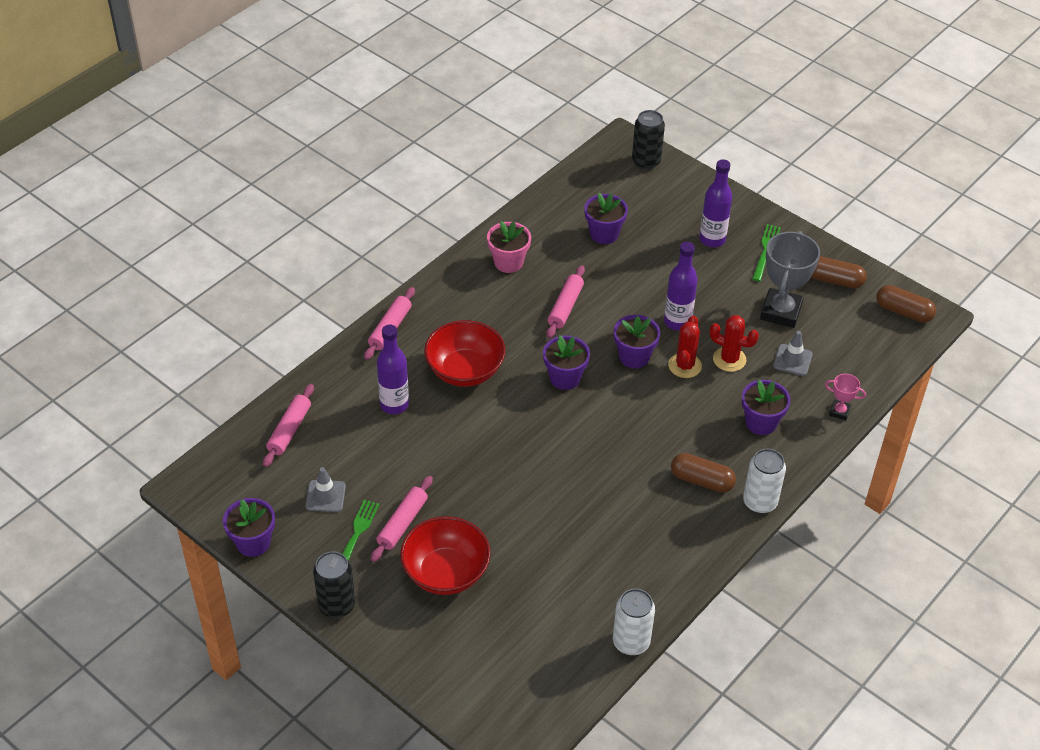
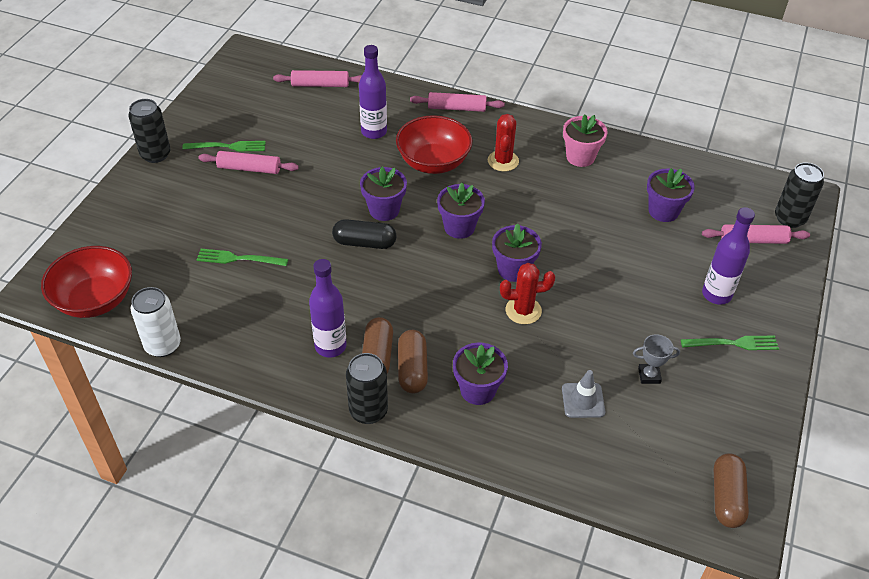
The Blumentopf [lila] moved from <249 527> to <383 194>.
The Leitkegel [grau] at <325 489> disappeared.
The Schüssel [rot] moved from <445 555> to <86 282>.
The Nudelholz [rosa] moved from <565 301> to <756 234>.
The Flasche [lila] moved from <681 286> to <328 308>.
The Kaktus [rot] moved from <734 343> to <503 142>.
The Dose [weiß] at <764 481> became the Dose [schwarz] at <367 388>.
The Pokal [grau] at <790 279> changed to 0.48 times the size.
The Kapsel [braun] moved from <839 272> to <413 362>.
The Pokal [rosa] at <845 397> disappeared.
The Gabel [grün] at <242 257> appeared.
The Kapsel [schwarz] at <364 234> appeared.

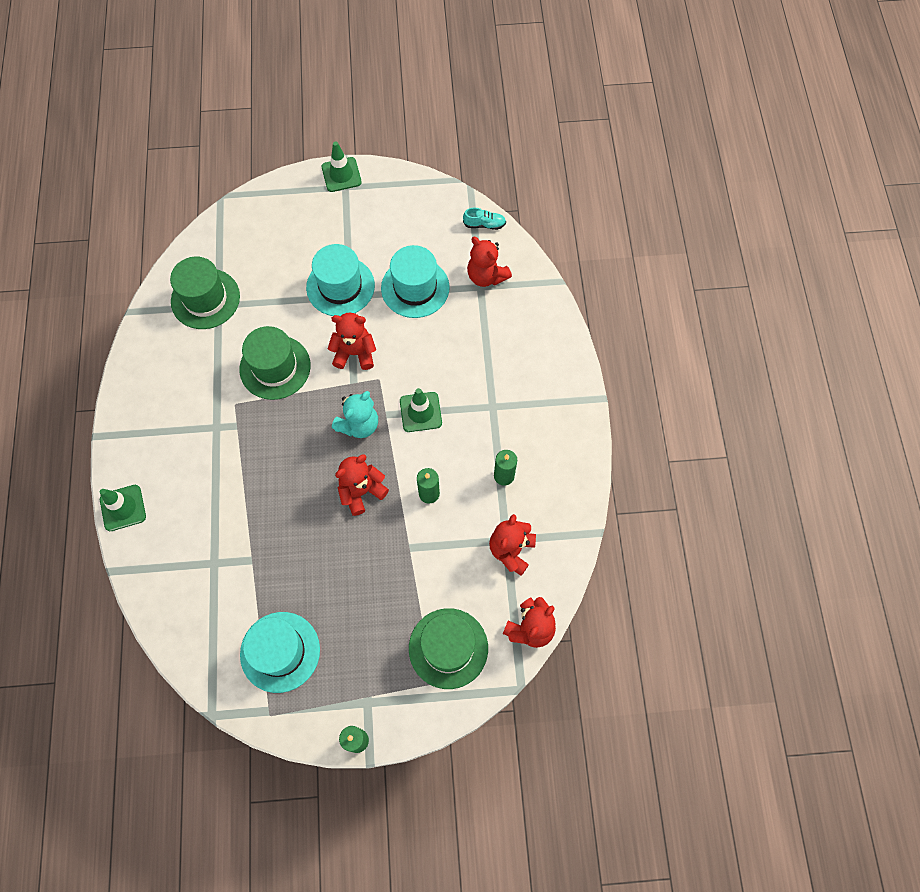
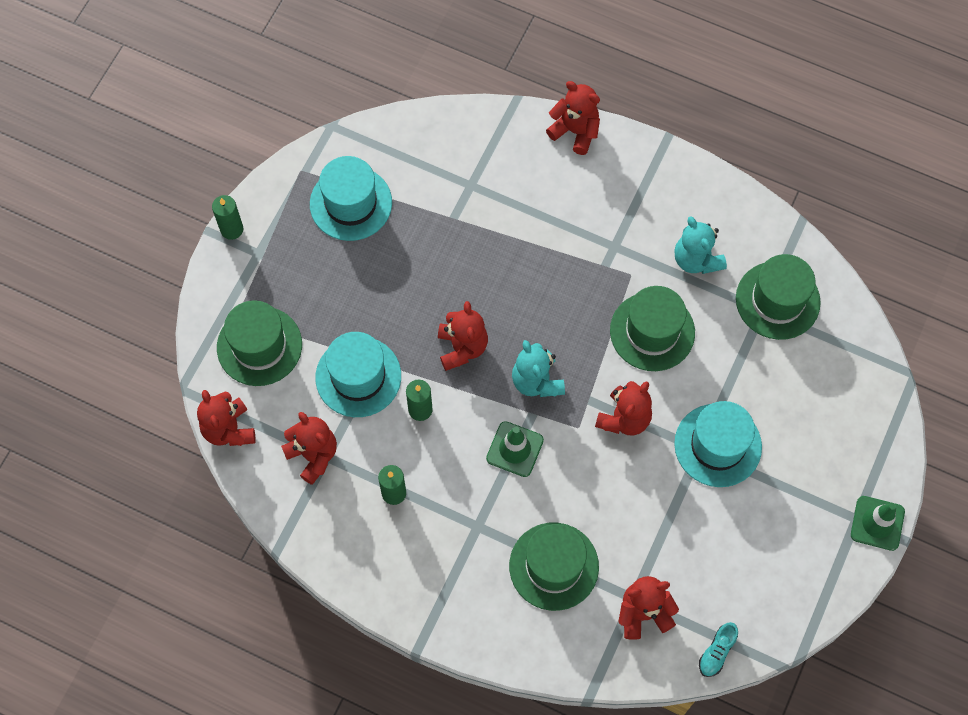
The Leitkegel [grün] at <123 508> was replaced by the Teddybär [rot] at <573 118>.
The Hut [türkis] moved from <415 281> to <358 374>.
The Hut [grün] at <554 567> appeared.
The Teddybär [türkis] at <700 245> appeared.

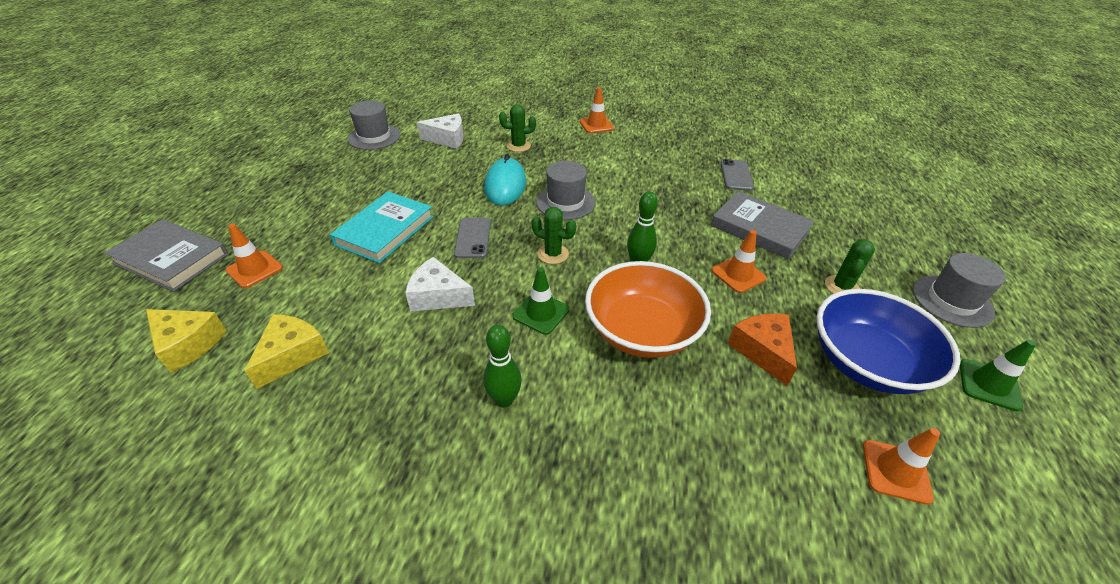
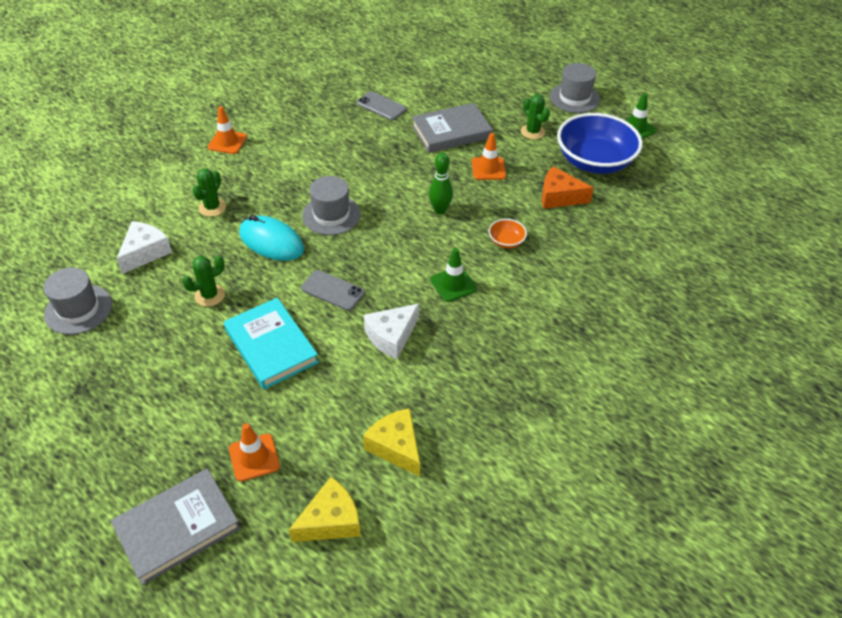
The Bowlingkegel [grün] at <502 366> disappeared.
The Kaktus [grün] moved from <554 235> to <203 281>.
The Schüssel [orange] at <648 309> changed to 0.42 times the size.
The Leitkegel [orange] at <901 466> disappeared.

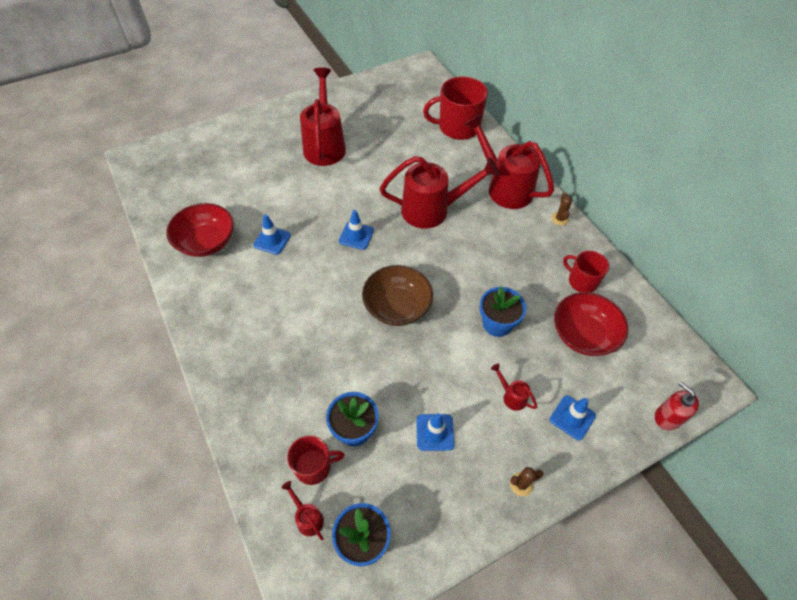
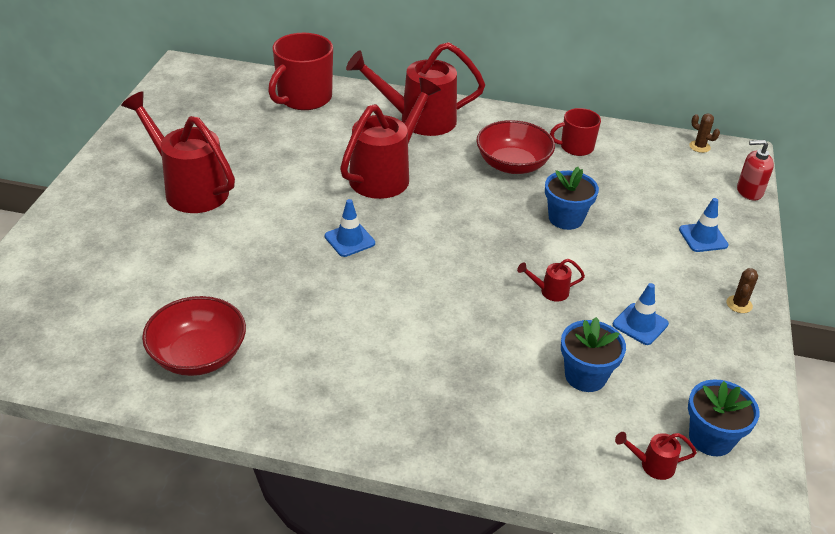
The Leitkegel [blau] at <272 234> disappeared.
The Tasse [rot] at <315 460> disappeared.
The Schüssel [braun] at <397 295> disappeared.
The Gießkanne [rot] moved from <514 387> to <551 280>.
The Kaktus [braun] moved from <562 208> to <704 133>.
The Schüssel [rot] moved from <591 324> to <515 147>.

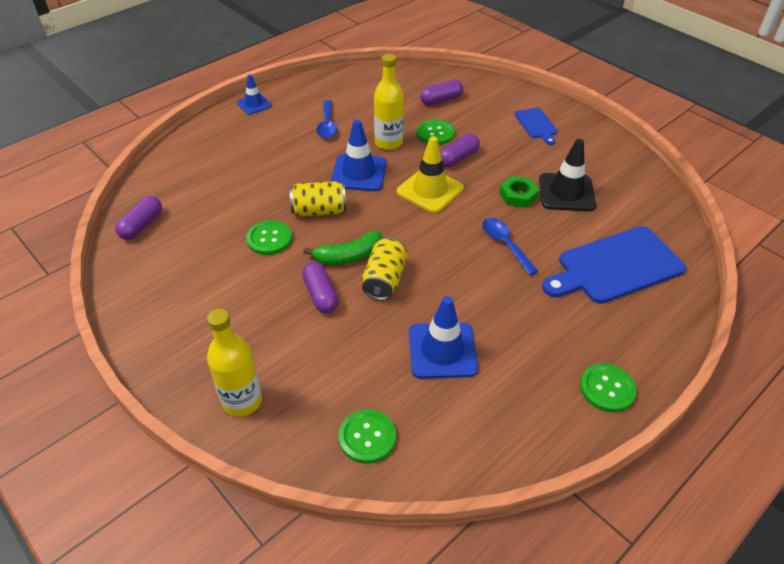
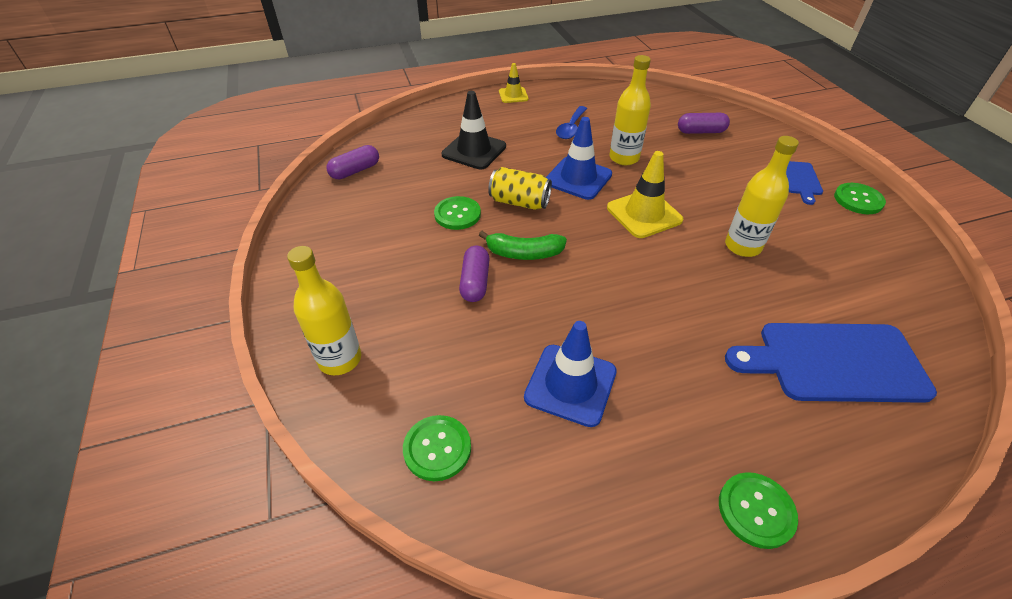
The Leitkegel [blau] at <254 94> became the Leitkegel [gelb] at <514 83>.
The Dose [gelb] at <384 268> disappeared.
The Knopf [grün] moved from <436 132> to <860 198>.
The Kapsel [lila] at <460 150> disappeared.
The Löffel [blau] at <510 246> disappeared.
The Sechskantmutter [grün] at <519 192> was replaced by the Flasche [gelb] at <762 196>.
The Leitkegel [schwarz] moved from <567 175> to <474 130>.

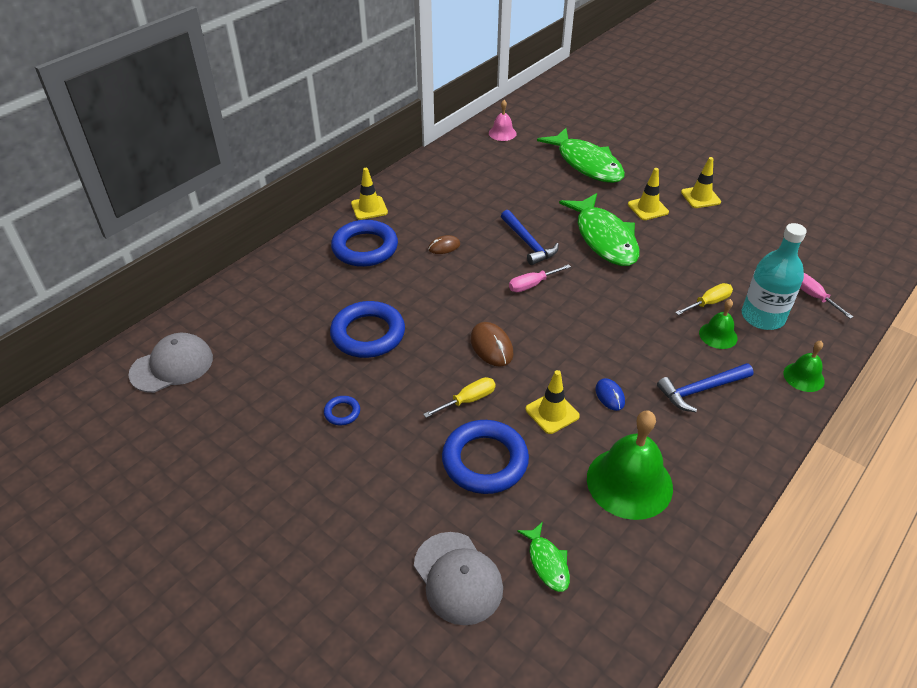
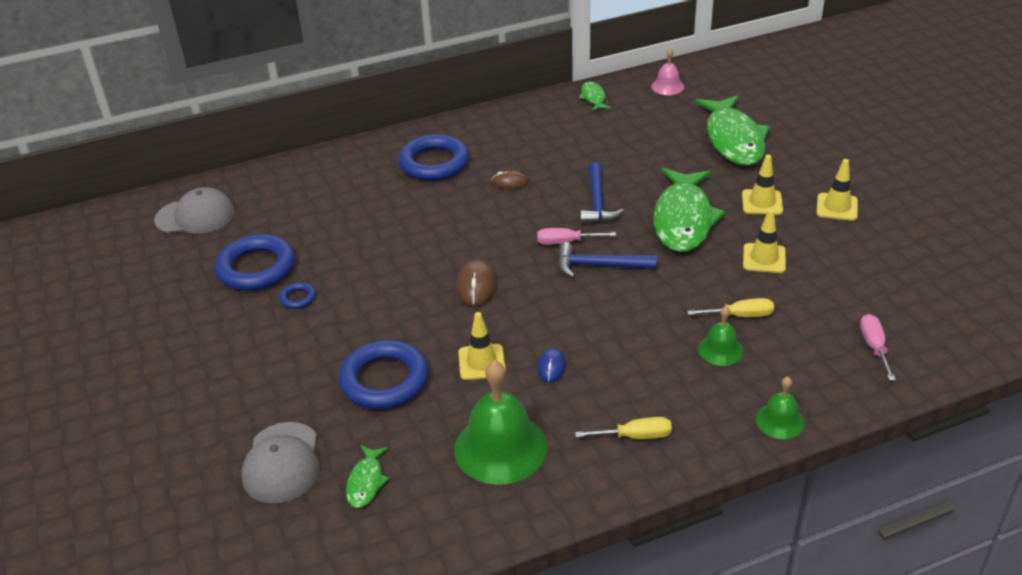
The Ring [blau] moved from <367 329> to <255 262>.
The Leitkegel [gelb] moved from <369 194> to <764 241>.
The Schraubenzieher [gelb] moved from <459 397> to <623 428>.
The Hammer [blau] moved from <705 387> to <607 260>.
The Flasche [türkis] at <774 276> disappeared.
The Fisch [grün] at <595 96> appeared.

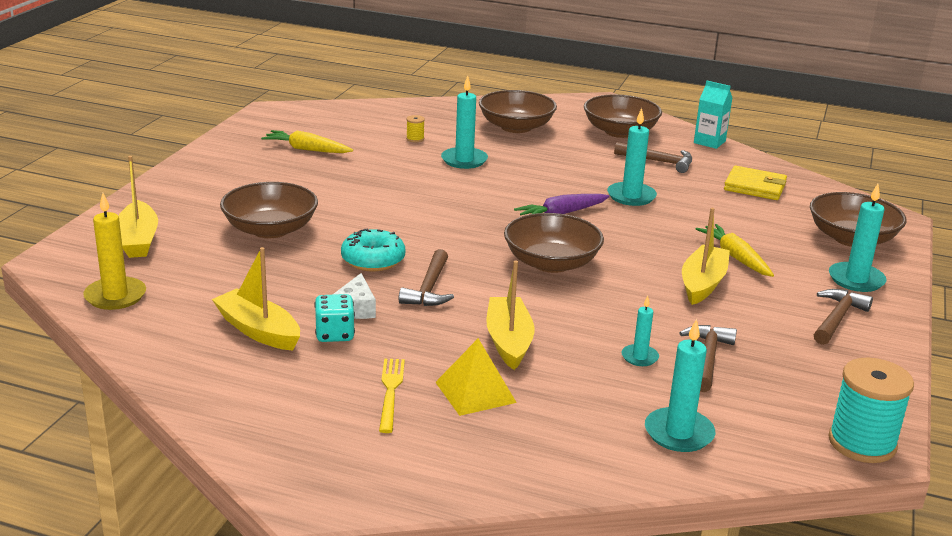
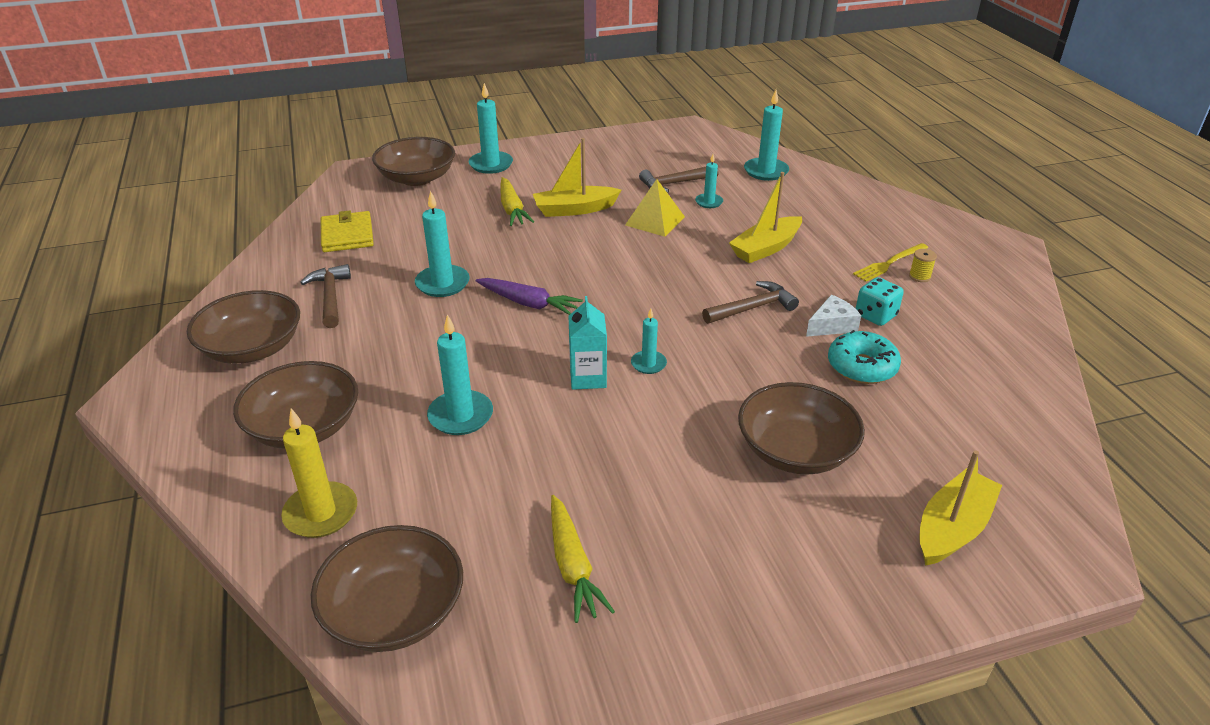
The Kerze [gelb] moved from <114 251> to <319 473>.
The Boot [gelb] at <256 299> disappeared.
The Donut [türkis] moved from <373 250> to <864 357>.
The Garnrolle [gelb] moved from <415 128> to <923 265>.
The Pyramide [gelb] moved from <476 377> to <655 208>.
The Schüssel [braun] moved from <554 243> to <387 588>.
The Getränkekarton [türkis] moved from <713 115> to <587 343>.
The Karotte [gelb] at <735 250> turned 45 degrees counterclockwise.
The Hammer [braun] at <843 317> disappeared.
The Garnrolle [türkis] at <871 410> disappeared.
The Kerze [türkis] at <649 341> appeared.

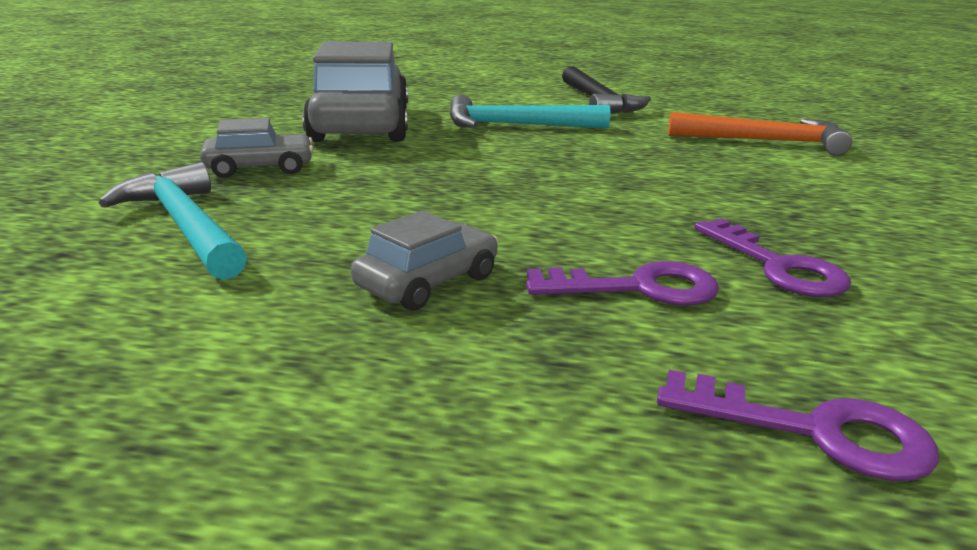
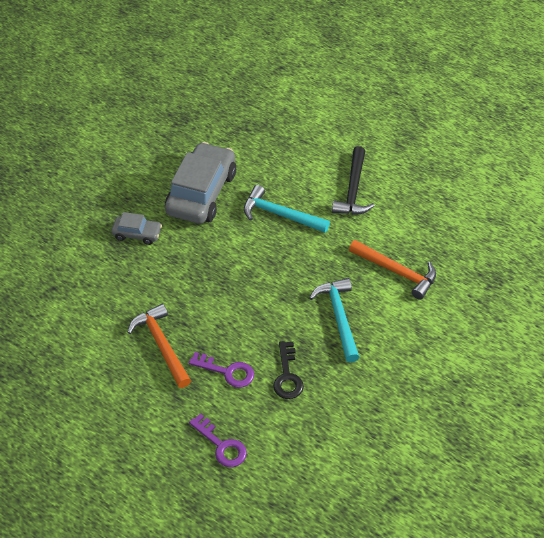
The Hammer [türkis] moved from <173 221> to <334 320>.
The Auto [grau] at <424 261> was replaced by the Hammer [orange] at <159 346>.
The Schlüssel [lila] at <772 257> became the Schlüssel [schwarz] at <288 370>.

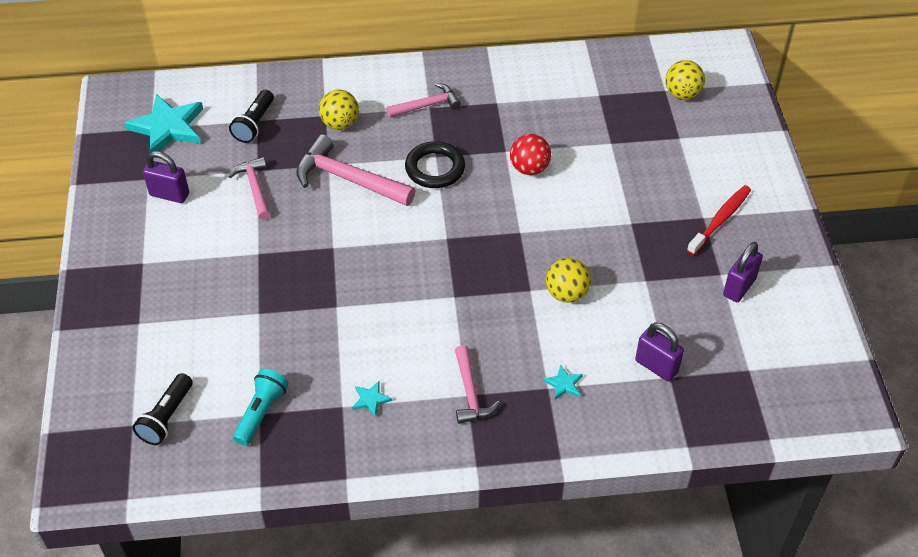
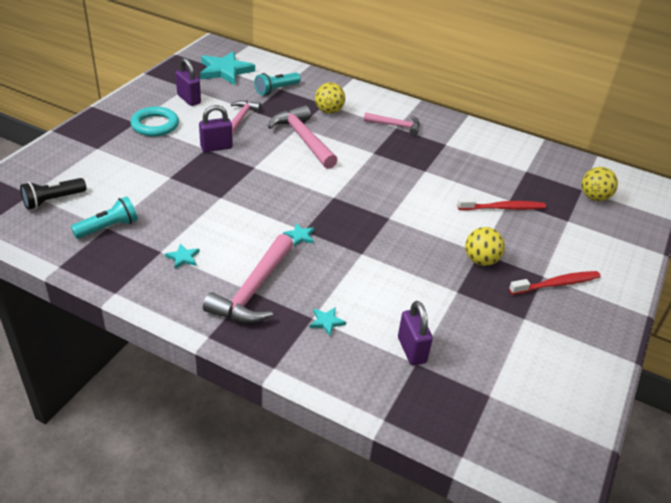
The Taschenlampe [schwarz] at <251 116> became the Taschenlampe [türkis] at <277 83>.
The Ring [schwarz] at <435 164> disappeared.
The Hammer [rosa] at <477 384> changed to 1.63 times the size.
The Ball [rot] at <530 154> disappeared.
The Ball [gelb] moved from <568 280> to <485 246>.
The Vorhängeschloss [lila] moved from <743 272> to <216 128>.
The Ring [türkis] at <154 121> appeared.
The Stern [türkis] at <298 235> appeared.
The Zahnbürste [rot] at <502 204> appeared.

